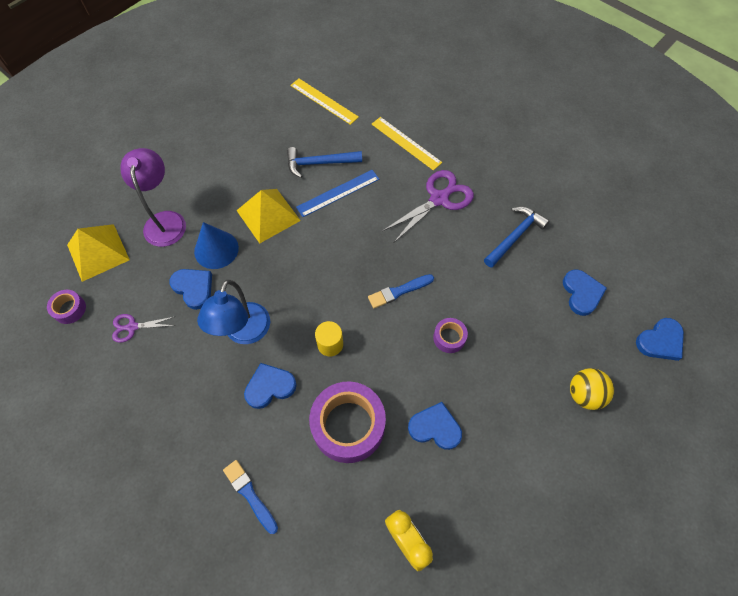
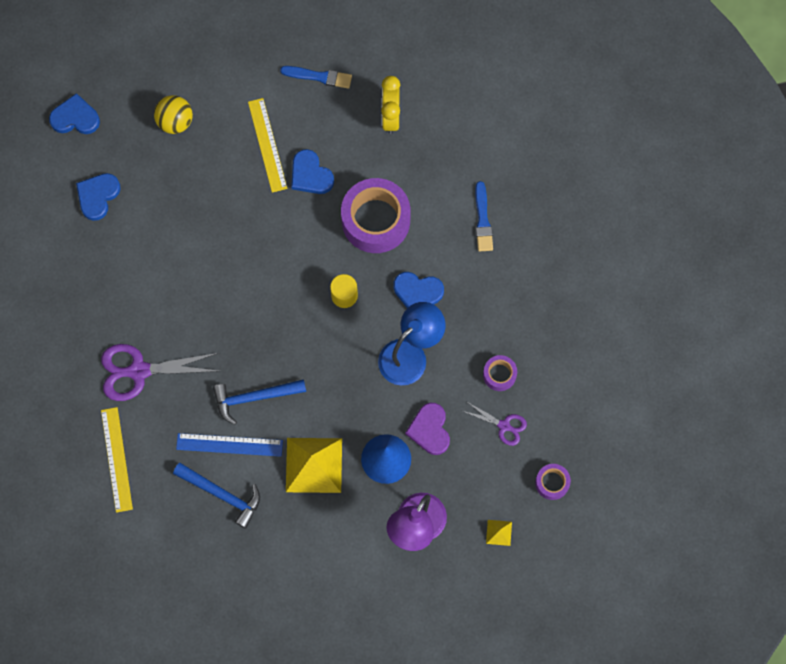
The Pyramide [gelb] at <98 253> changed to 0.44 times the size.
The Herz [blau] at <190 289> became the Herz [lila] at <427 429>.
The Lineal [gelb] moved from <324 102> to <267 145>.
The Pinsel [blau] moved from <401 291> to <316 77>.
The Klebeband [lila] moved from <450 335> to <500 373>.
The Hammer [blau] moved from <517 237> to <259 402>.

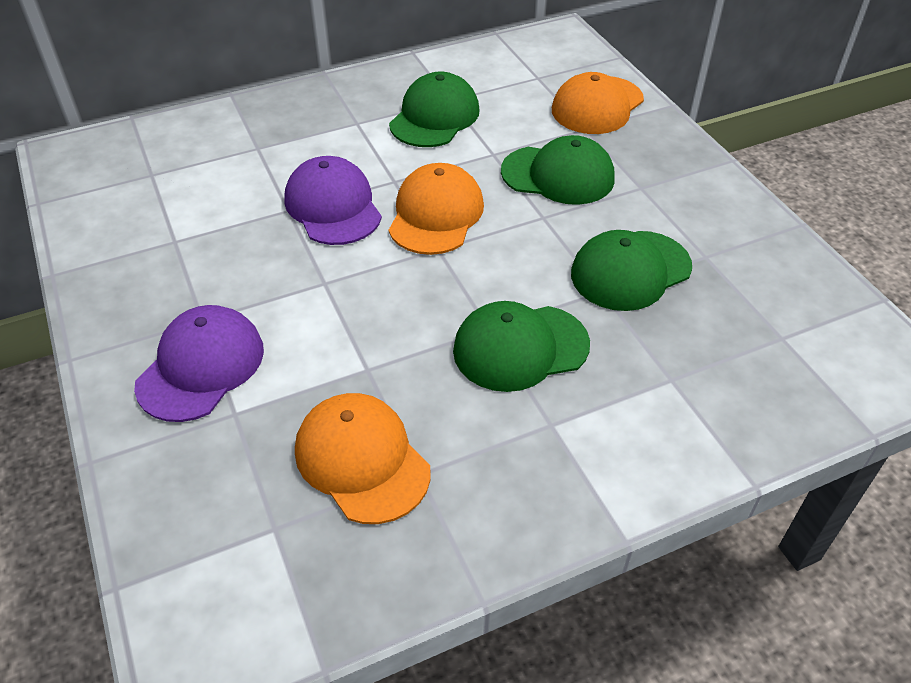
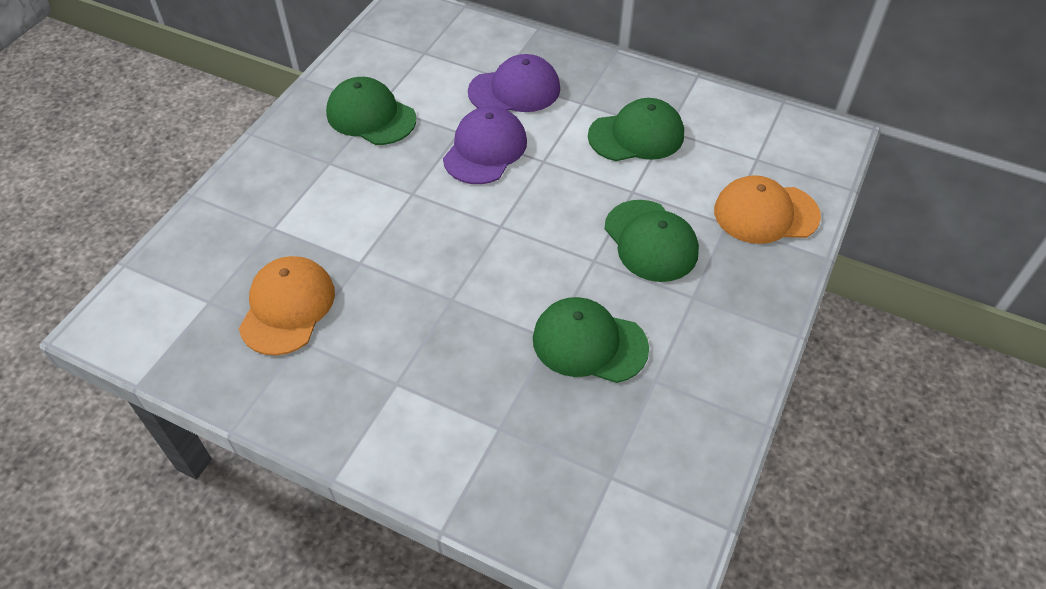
The Kappe [lila] moved from <199 363> to <514 83>.
The Kappe [orange] at <436 209> disappeared.
The Kappe [grün] moved from <521 346> to <371 111>.

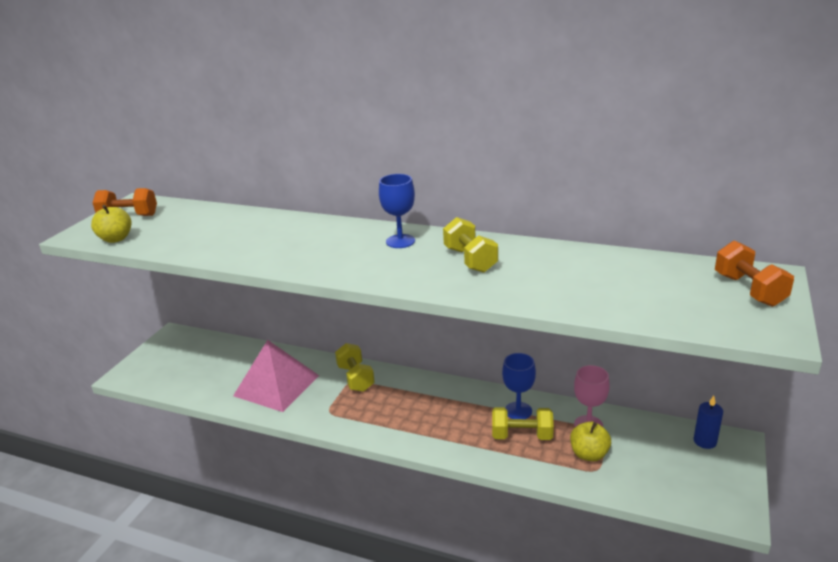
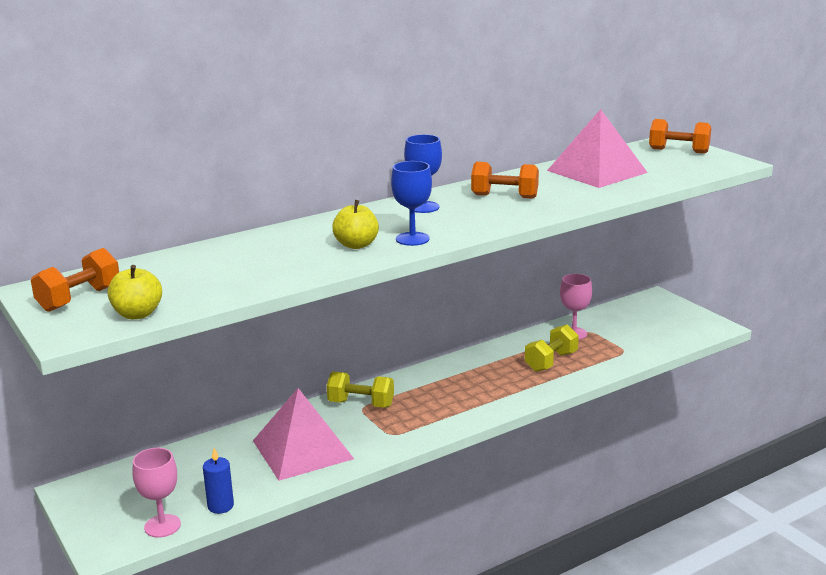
The Hantel [gelb] at <470 245> became the Hantel [orange] at <505 180>.
The Kelch [blau] moved from <519 386> to <411 203>.
The Apfel [gelb] moved from <590 441> to <355 224>.
The Kerze [blau] moved from <708 422> to <218 481>.
The Kelch [rosa] at <156 493> appeared.
The Pyramide [rosa] at <597 148> appeared.

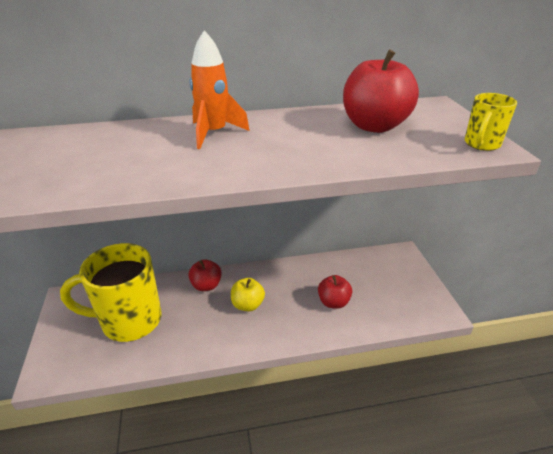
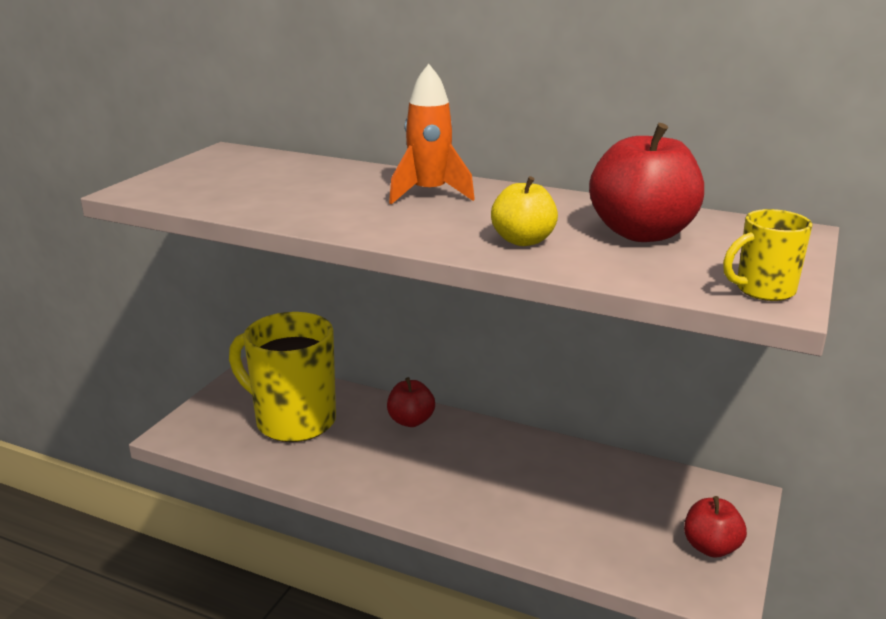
The Apfel [gelb] moved from <248 294> to <524 211>.
The Apfel [rot] moved from <335 292> to <715 526>.

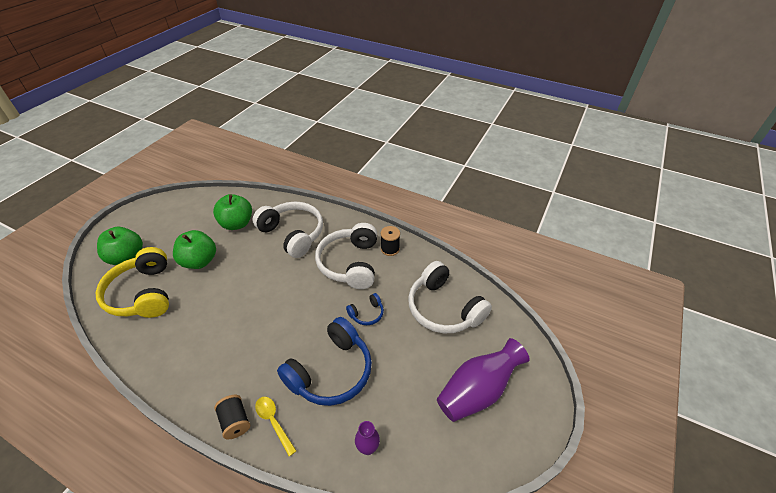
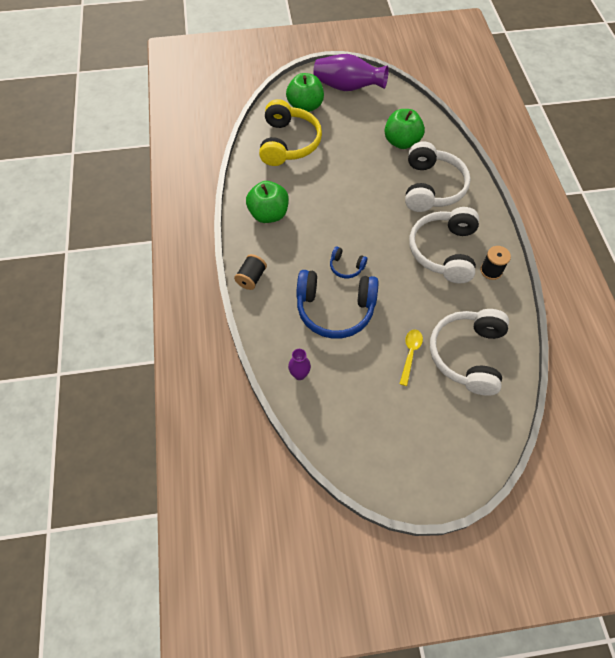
The Kopfhörer [gelb] at <132 282> turned 150 degrees clockwise.
The Apfel [grün] moved from <194 249> to <267 202>.
The Löffel [gelb] moved from <275 426> to <411 358>.
The Kopfhörer [weiß] at <346 256> turned 45 degrees counterclockwise.
The Kopfhörer [blau] moved from <365 309> to <348 262>.
The Vase [lila] moved from <483 380> to <351 72>.

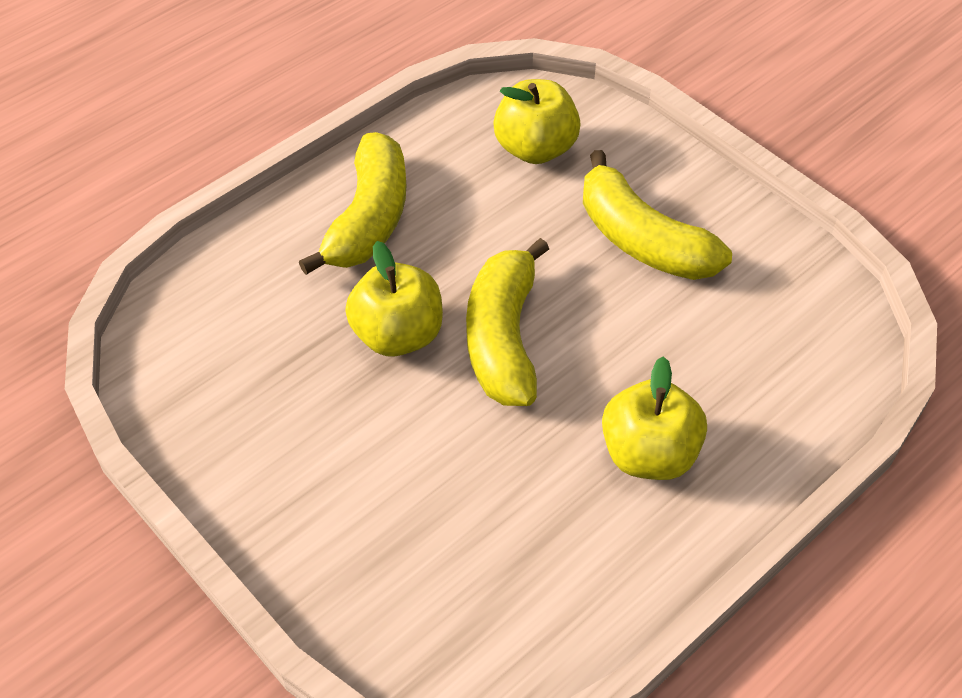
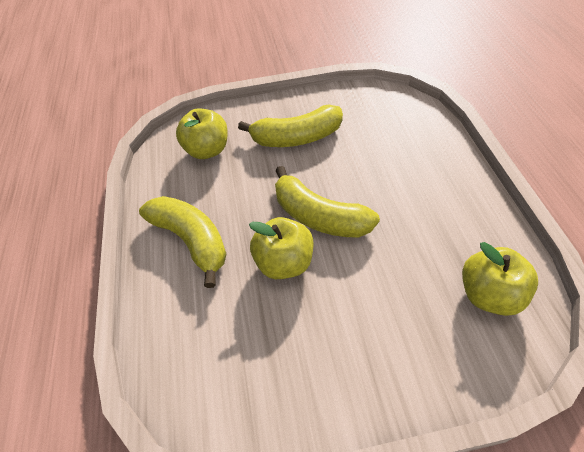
The Apfel [gelb] moved from <654 418> to <500 279>.

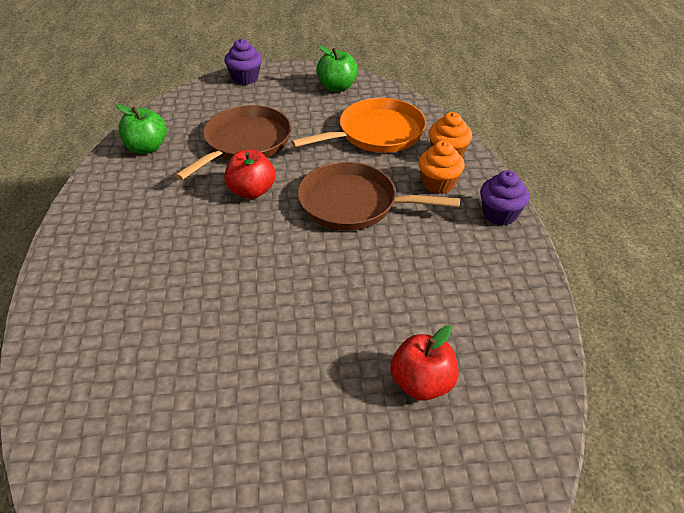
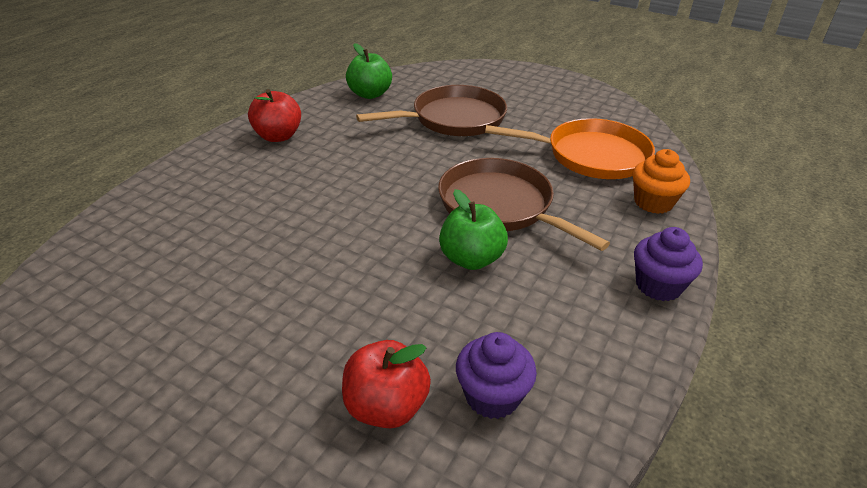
The Muffin [lila] moved from <243 62> to <496 375>.
The Apfel [rot] moved from <249 174> to <274 115>.
The Apfel [grün] moved from <337 69> to <473 229>.
The Muffin [orange] at <441 167> disappeared.

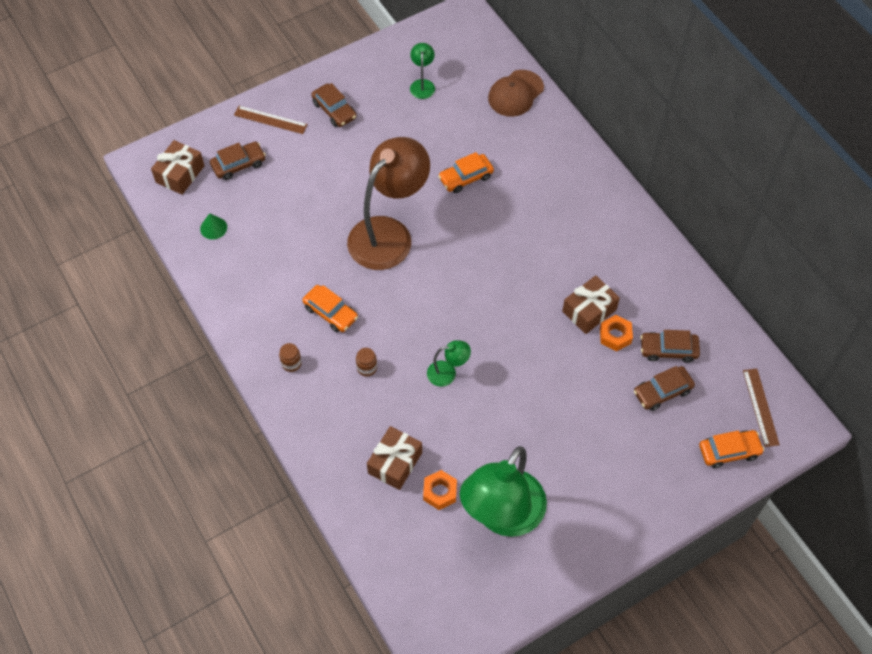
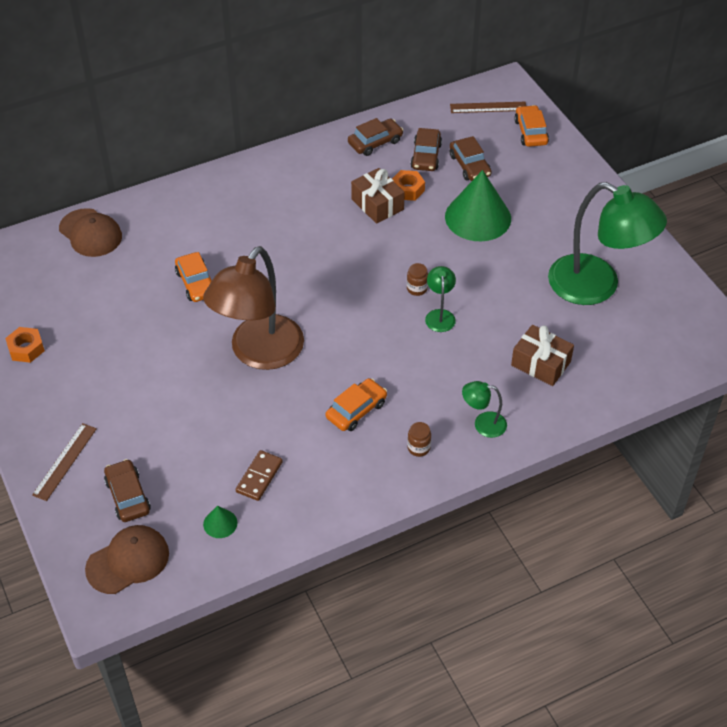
The Geschenk [braun] at <177 167> was replaced by the Kappe [braun] at <127 559>.
The Auto [braun] moved from <334 105> to <375 137>.
The Lampe [braun] at <388 203> turned 105 degrees counterclockwise.
The Einmachglas [braun] moved from <366 362> to <417 279>.
The Lampe [grün] moved from <422 71> to <484 409>.
The Sechskantmutter [orange] moved from <440 490> to <25 345>.
The Dominostein [braun] at <259 475> appeared.
The Kegel [grün] at <478 205> appeared.

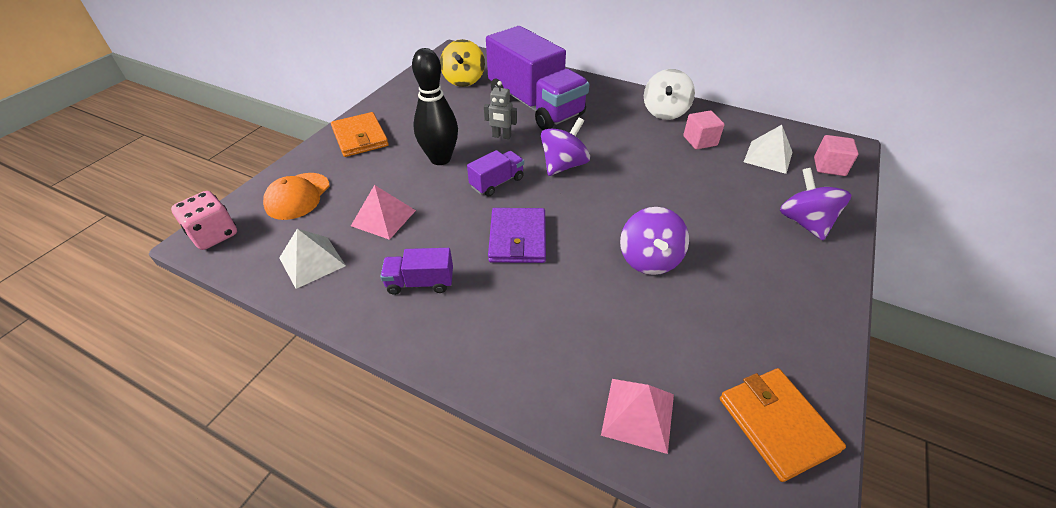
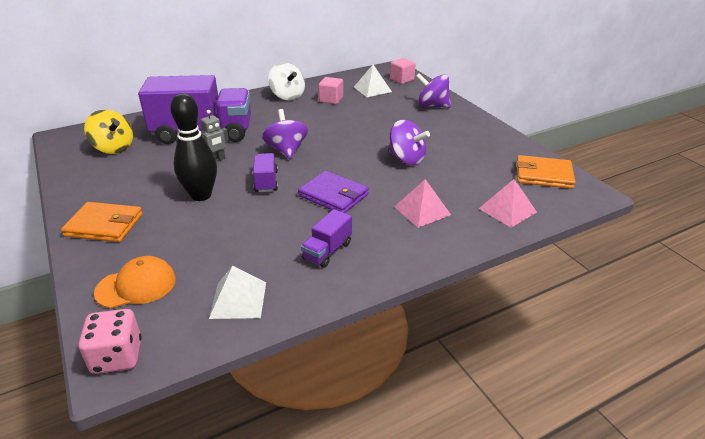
The Kappe [orange] at <296 196> turned 75 degrees counterclockwise.
The Pyramide [rosa] moved from <383 212> to <422 203>.

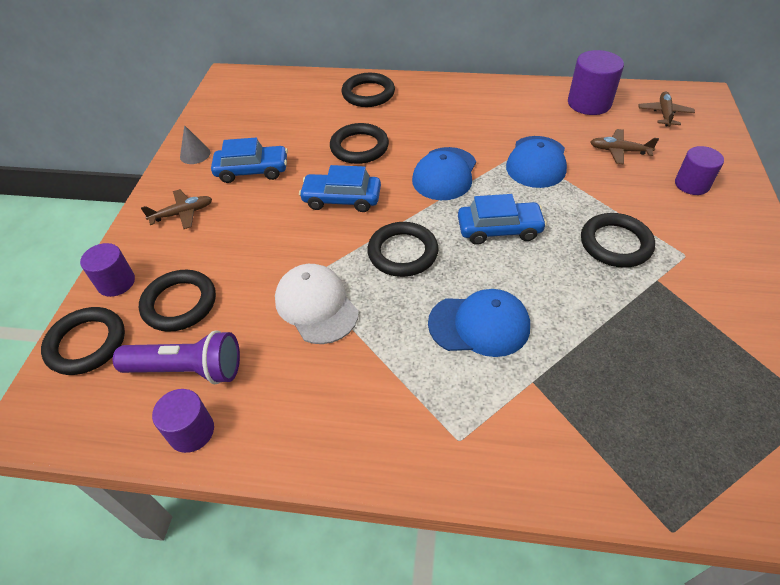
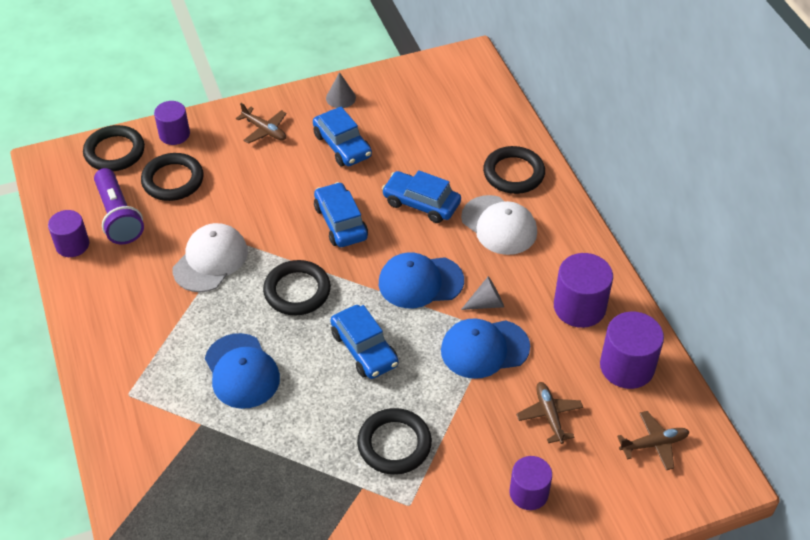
The Ring [schwarz] at <359 143> was replaced by the Auto [blau] at <421 196>.
The Kappe [weiß] at <499 225> appeared.
The Kegel [grau] at <482 293> appeared.
The Vollzylinder [lila] at <583 290> appeared.

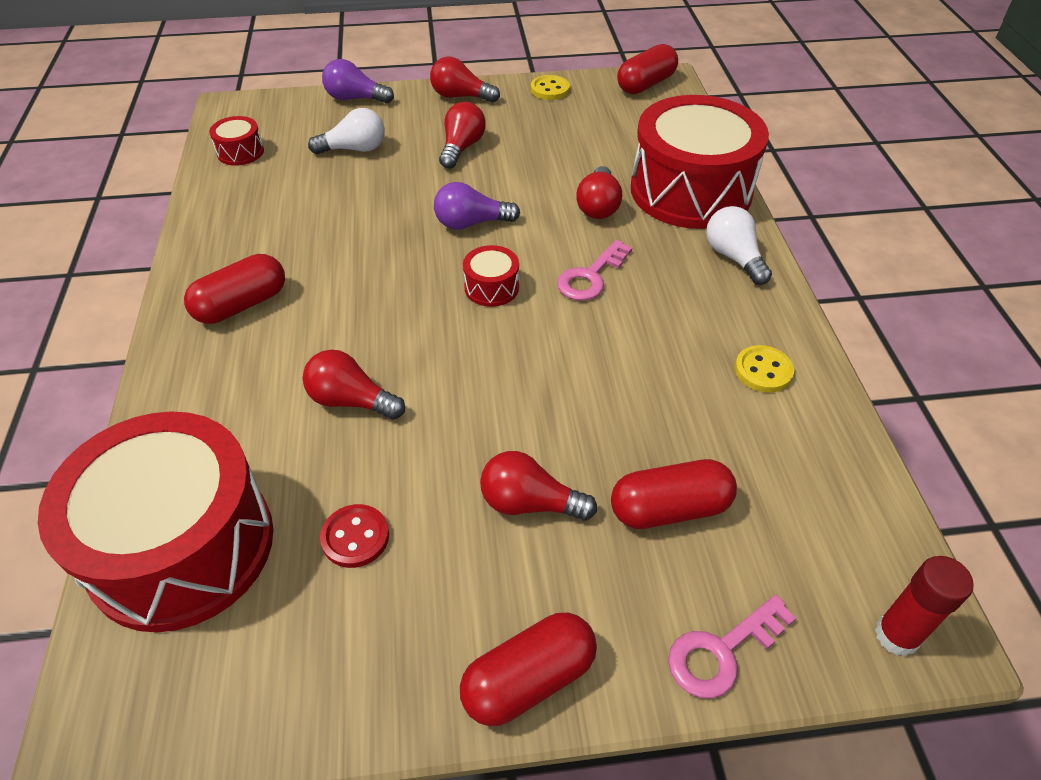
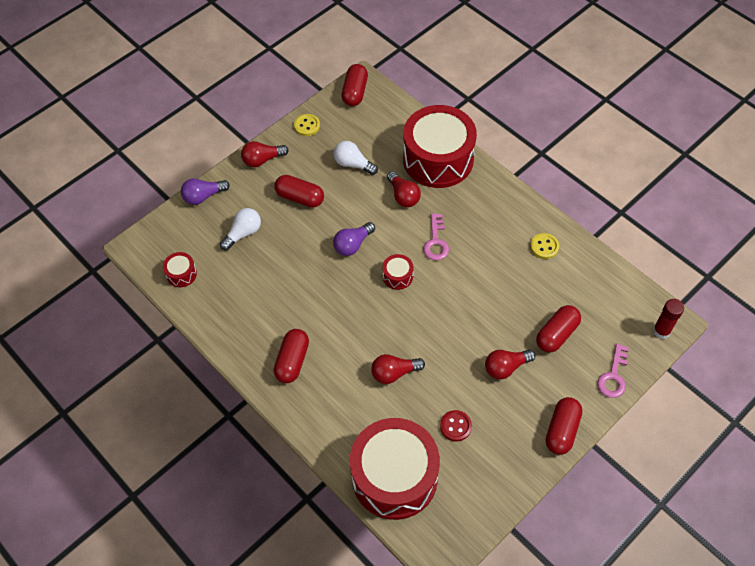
The Glühbirne [rot] at <462 135> was replaced by the Kapsel [rot] at <299 191>.
The Glühbirne [weiß] moved from <739 245> to <355 158>.

